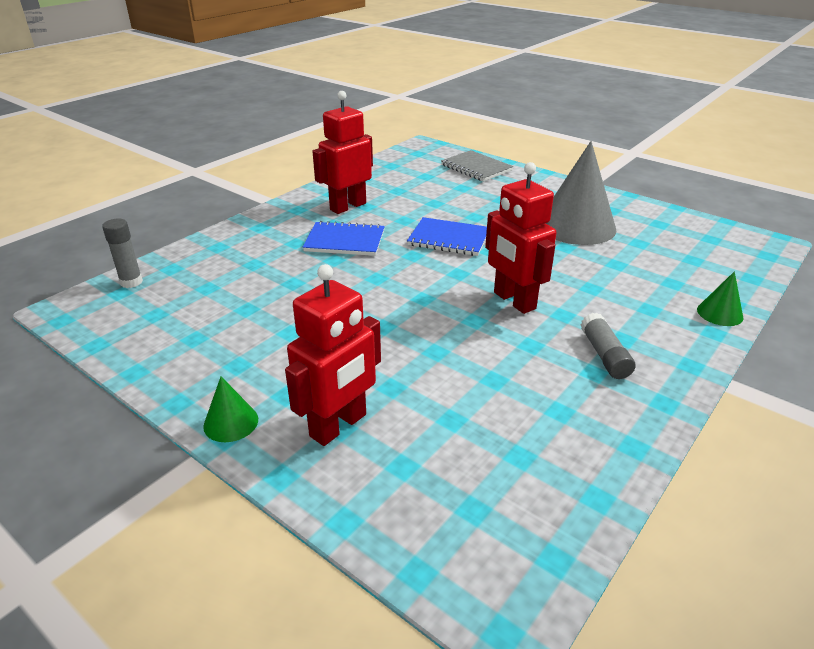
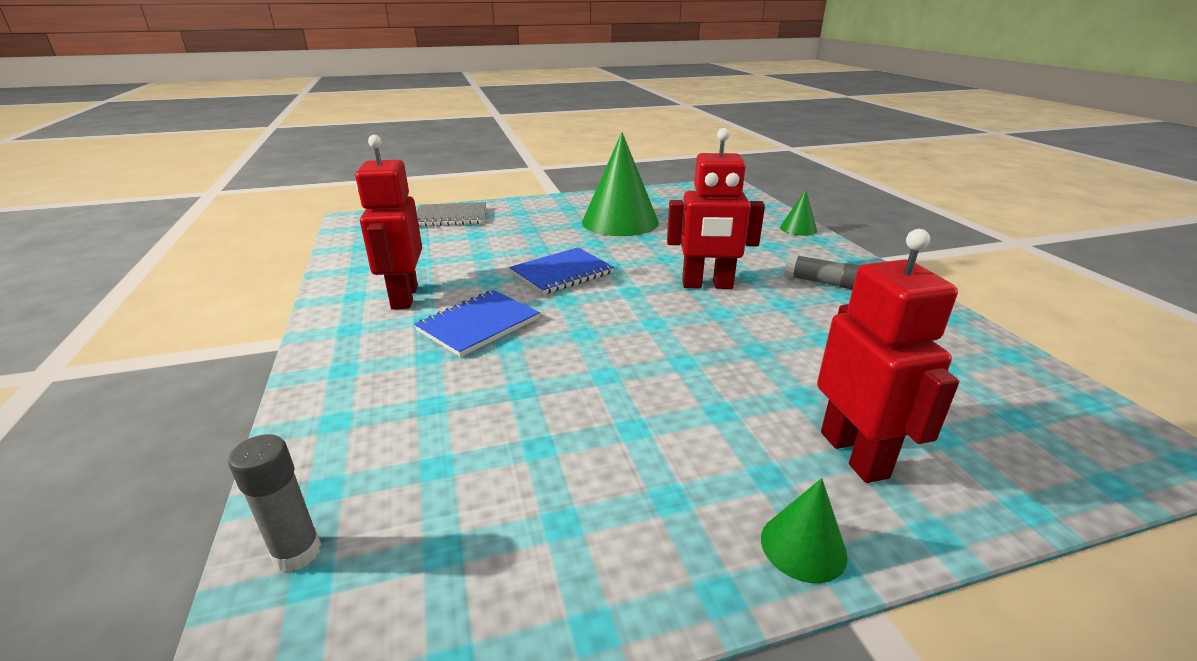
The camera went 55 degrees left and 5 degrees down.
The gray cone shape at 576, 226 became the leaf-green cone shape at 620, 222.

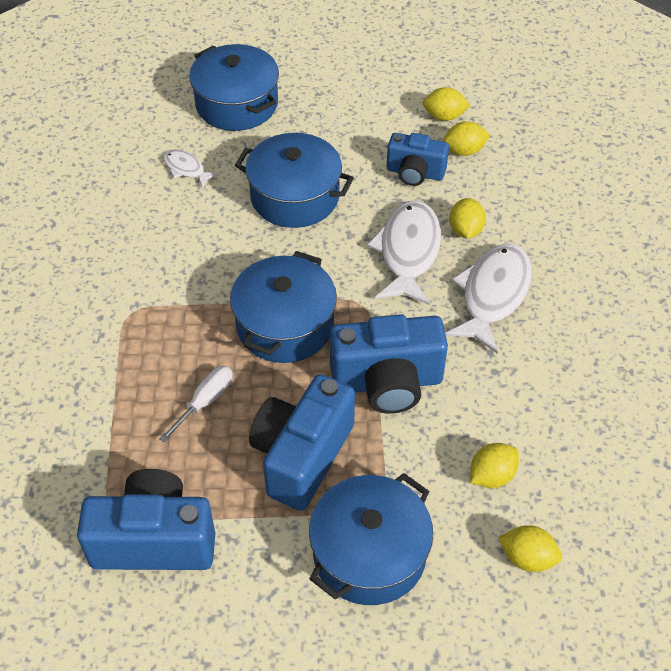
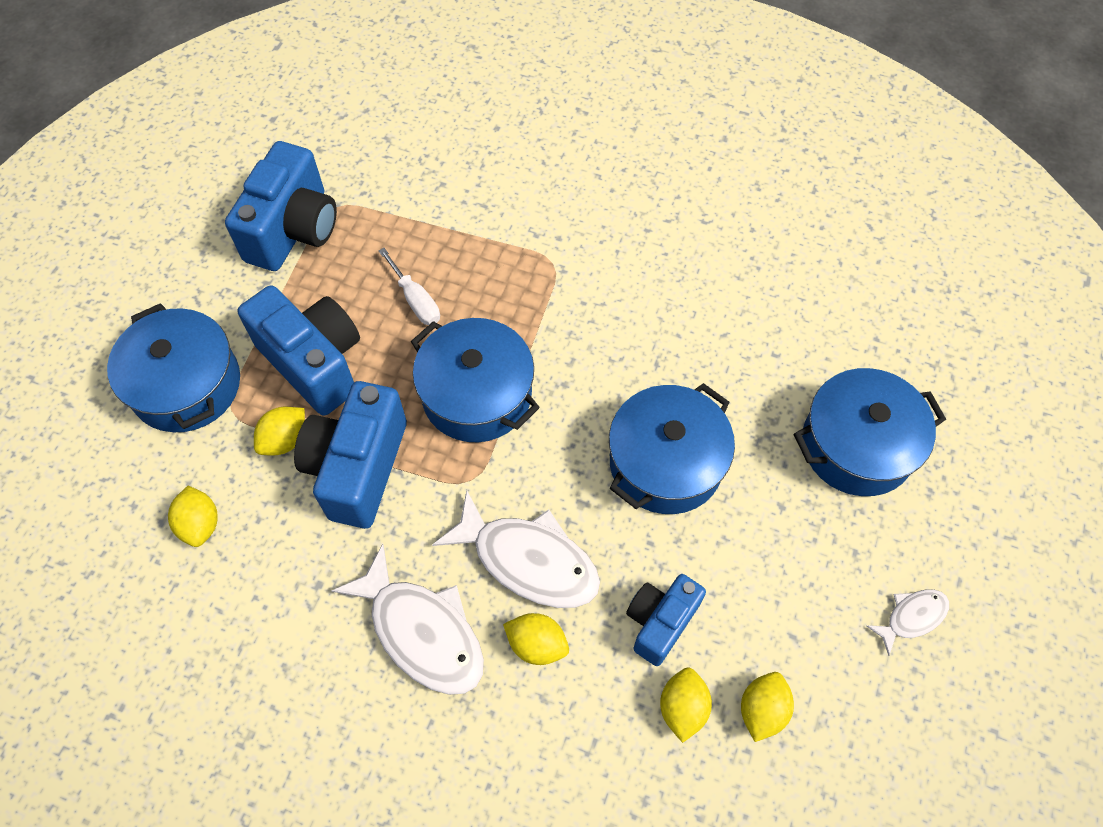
The camera went 110 degrees right and 10 degrees up.
The pure white fish moved from 186, 169 to 911, 617.
The golden toy lemon moved from 527, 558 to 285, 440.

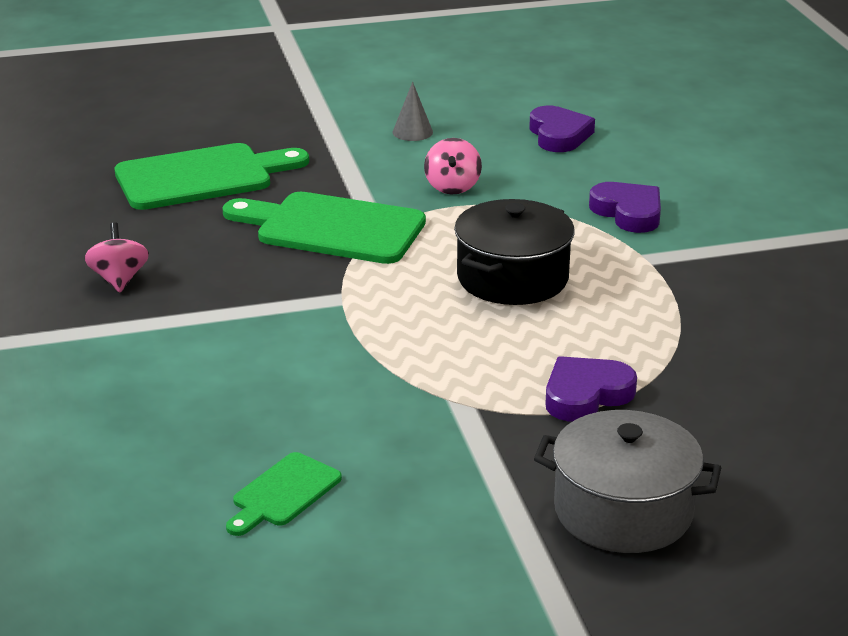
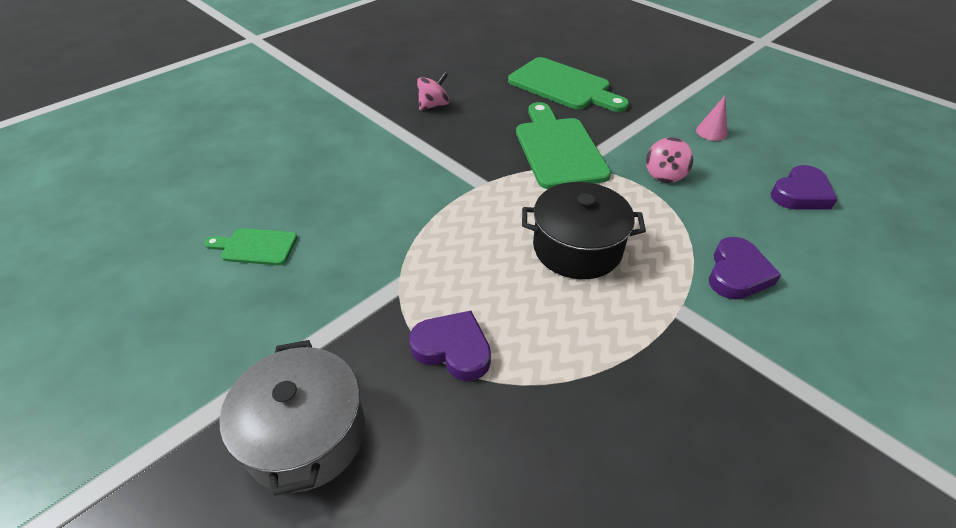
The camera went 60 degrees right and 15 degrees up.
The gray cone shape at 412, 132 became the rose-pink cone shape at 711, 132.
The rose-pink spinning top at 452, 187 turned 45 degrees counterclockwise.

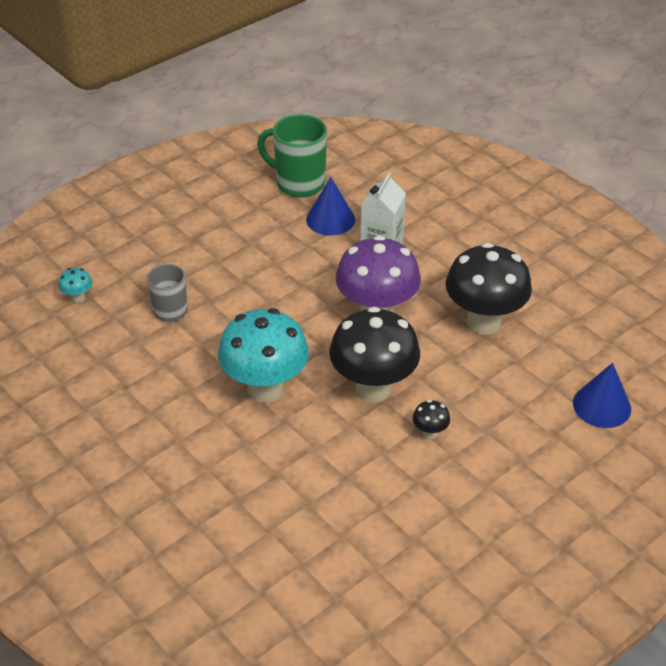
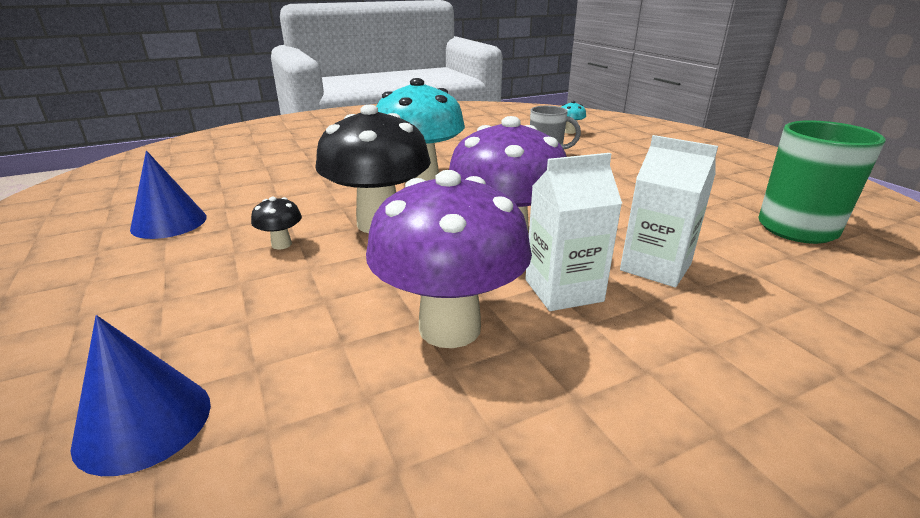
The camera went 105 degrees right and 15 degrees down.
The blue cone shape moved from 330, 219 to 169, 223.
The jet-black toadstool at 483, 322 became the royal purple toadstool at 450, 328.
The pure white carton at 563, 290 appeared.

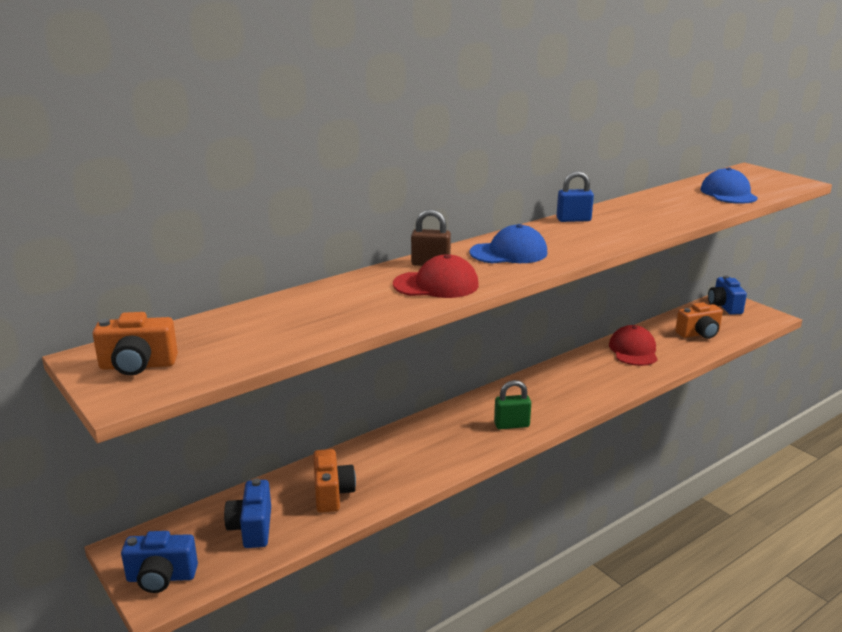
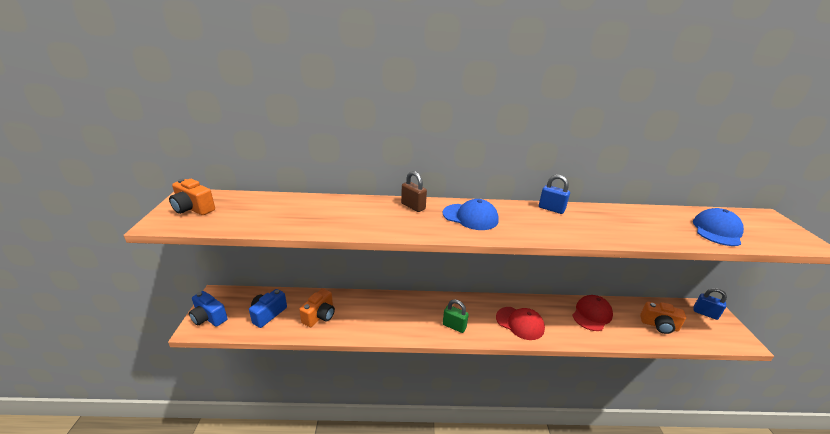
The camera went 35 degrees right and 5 degrees up.
The red cap moved from 436, 285 to 520, 323.
The blue photo camera at 724, 306 was replaced by the blue lock at 705, 313.

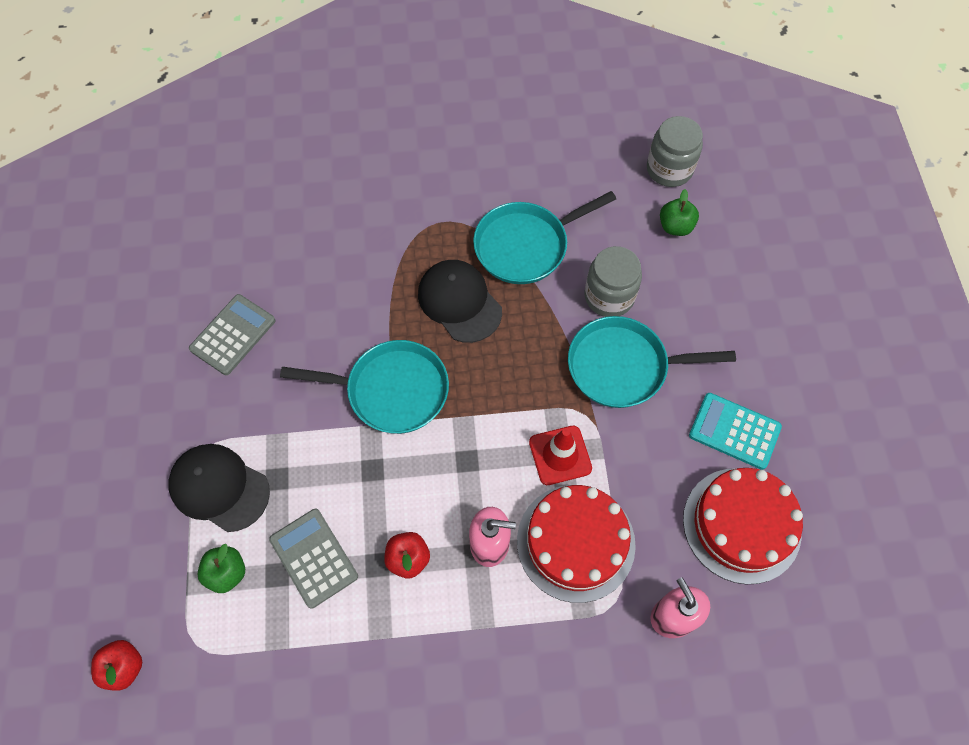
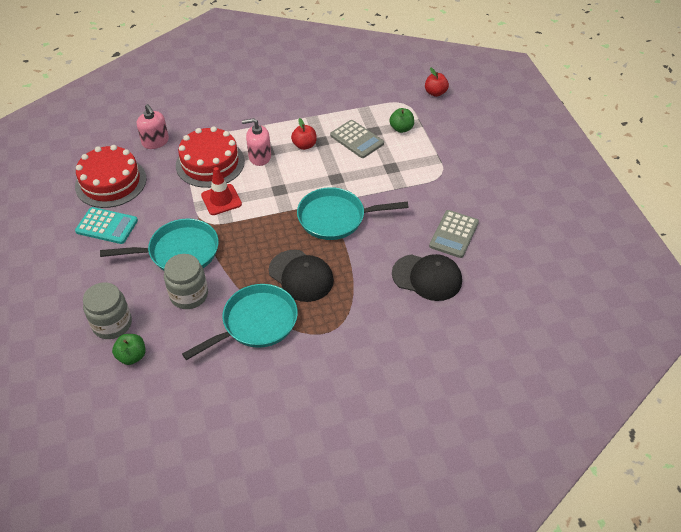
The camera went 170 degrees right and 15 degrees down.
The gray preserve jar moved from 669, 169 to 112, 324.
The jet-black cap moved from 219, 488 to 427, 277.

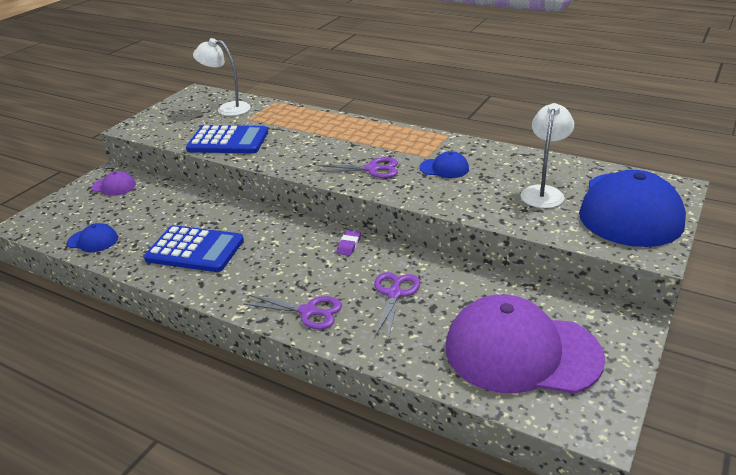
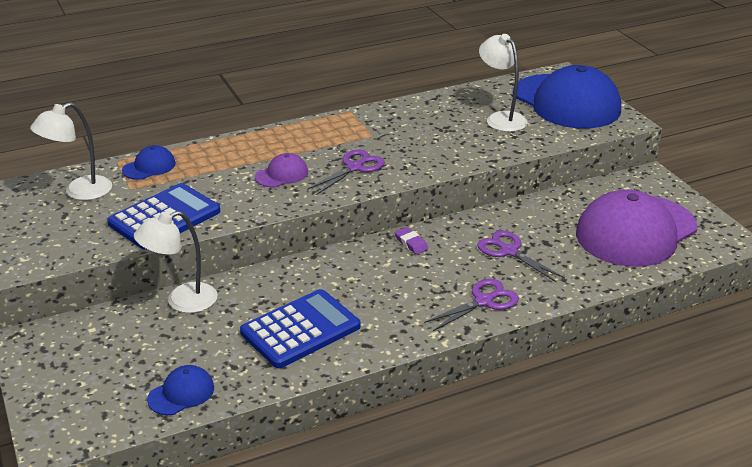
The camera went 55 degrees left and 0 degrees up.
The blue cap moved from 444, 168 to 149, 167.
The royal purple cap moved from 114, 186 to 281, 174.
The pure white lamp at 182, 301 appeared.

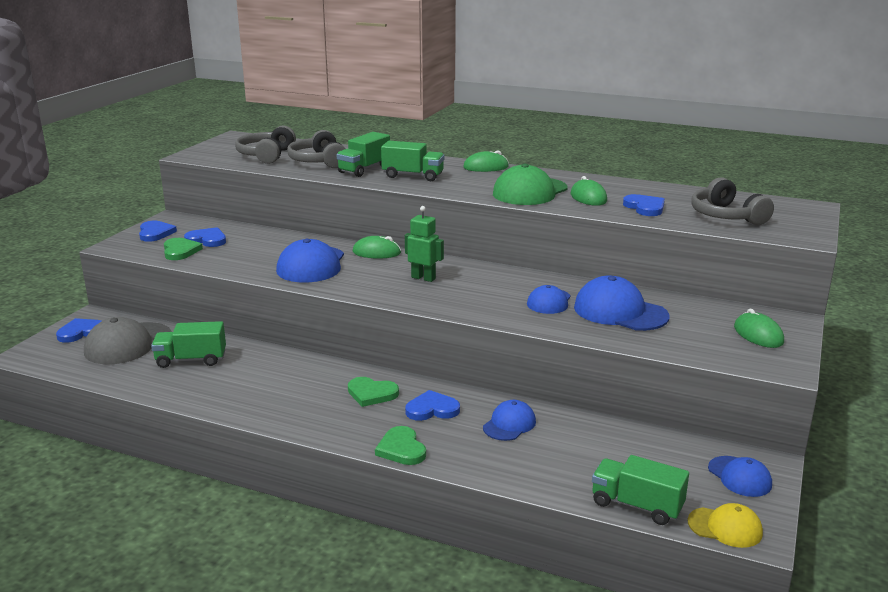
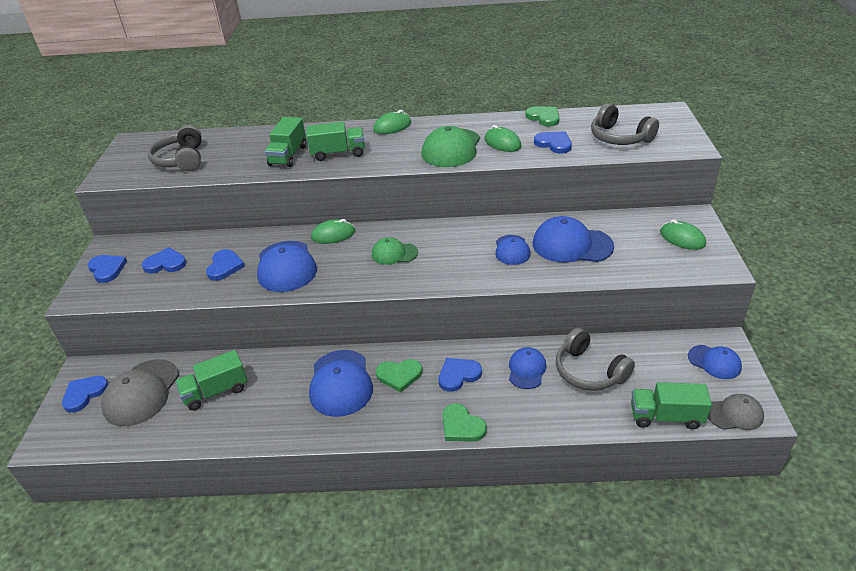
The camera went 20 degrees left and 15 degrees up.
The gray over-ear headphones moved from 318, 161 to 589, 371.
The leaf-green robot at 423, 278 was replaced by the leaf-green cap at 394, 253.
The leaf-green heart moved from 180, 251 to 544, 117.
The golden cap at 725, 527 became the gray cap at 734, 414.
The blue heart at 224, 266 appeared.
The blue cap at 340, 383 appeared.

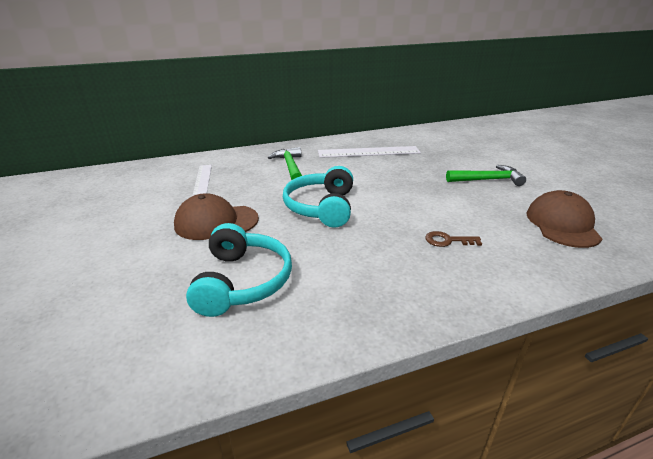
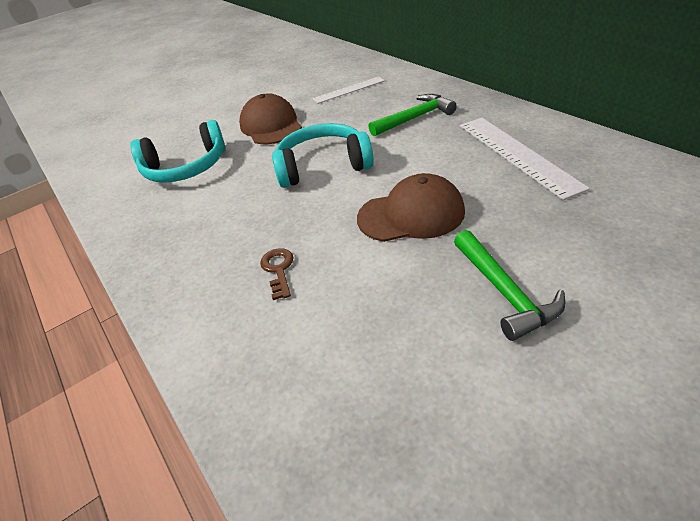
The camera went 80 degrees right and 10 degrees up.
The dark brown cap moved from 562, 224 to 411, 215.

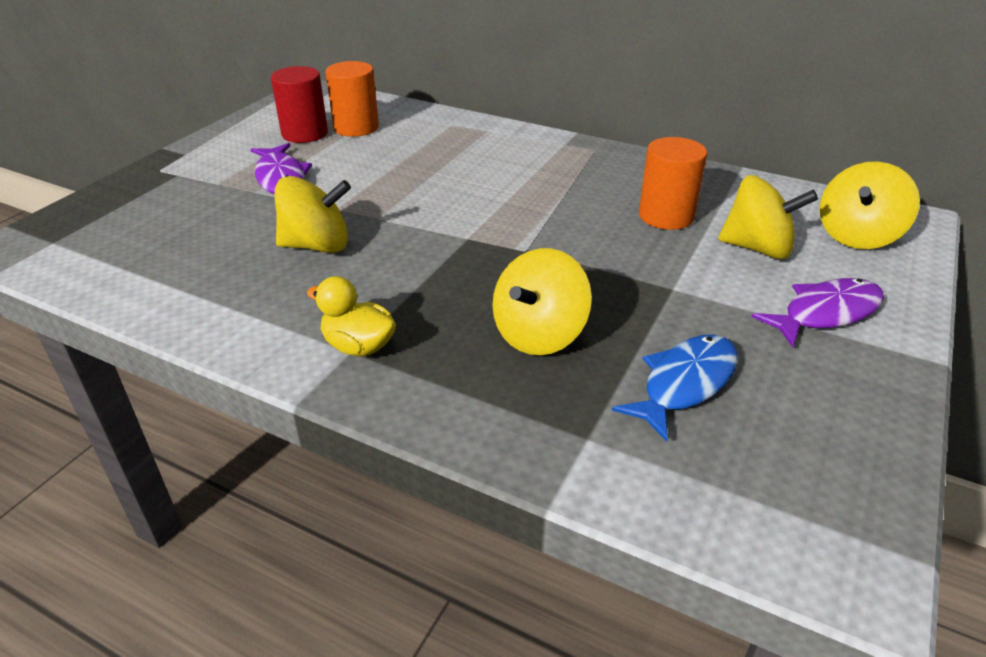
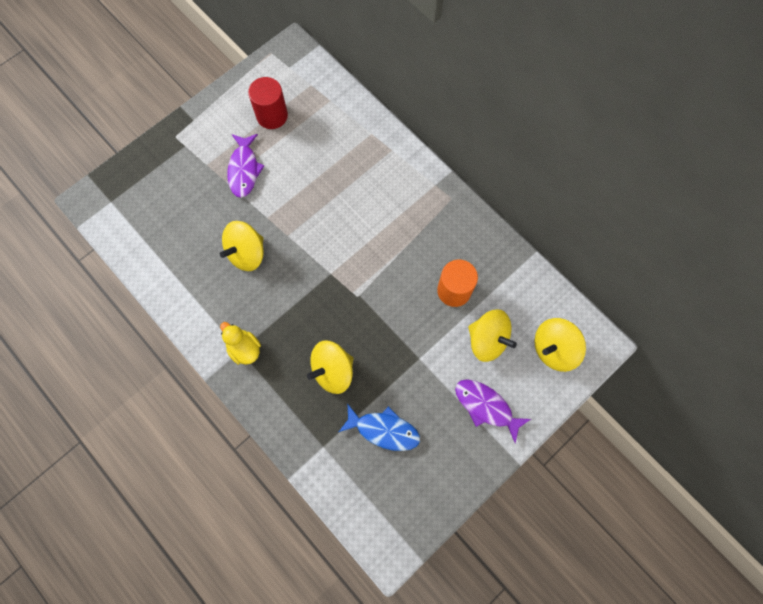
The camera went 20 degrees right and 35 degrees up.
The orange-coloured cylinder shape at 356, 127 disappeared.
The golden spinning top at 317, 246 turned 120 degrees clockwise.
The royal purple fish at 825, 313 turned 135 degrees counterclockwise.
The blue fish at 684, 384 turned 45 degrees clockwise.

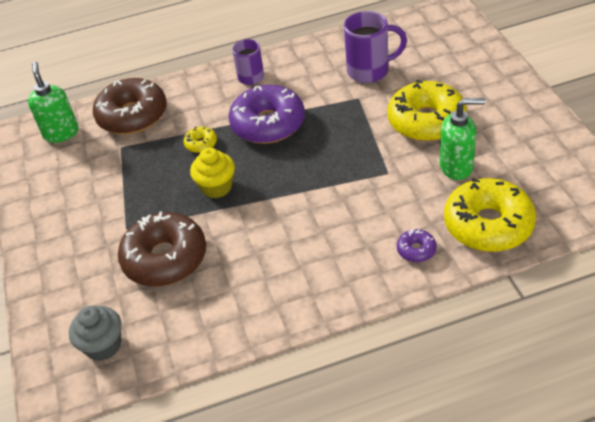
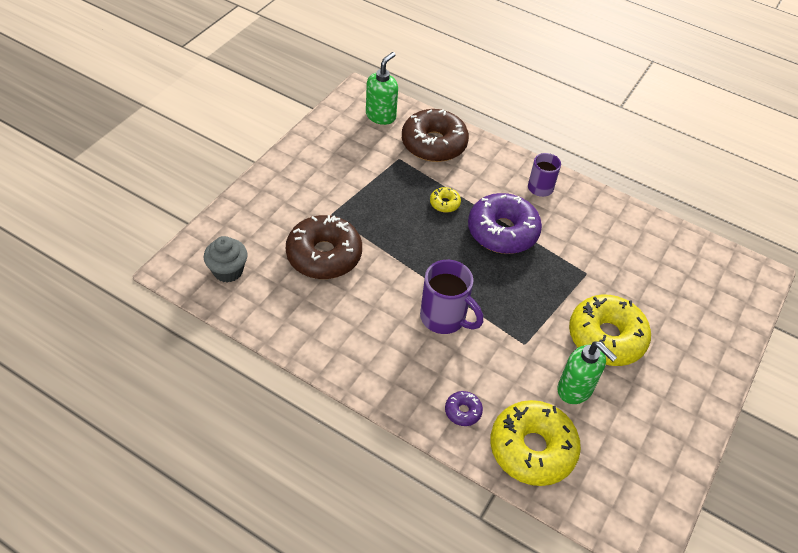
The camera went 40 degrees right and 5 degrees up.
The royal purple coffee mug moved from 370, 71 to 444, 318.
The golden fairy cake at 217, 187 disappeared.

